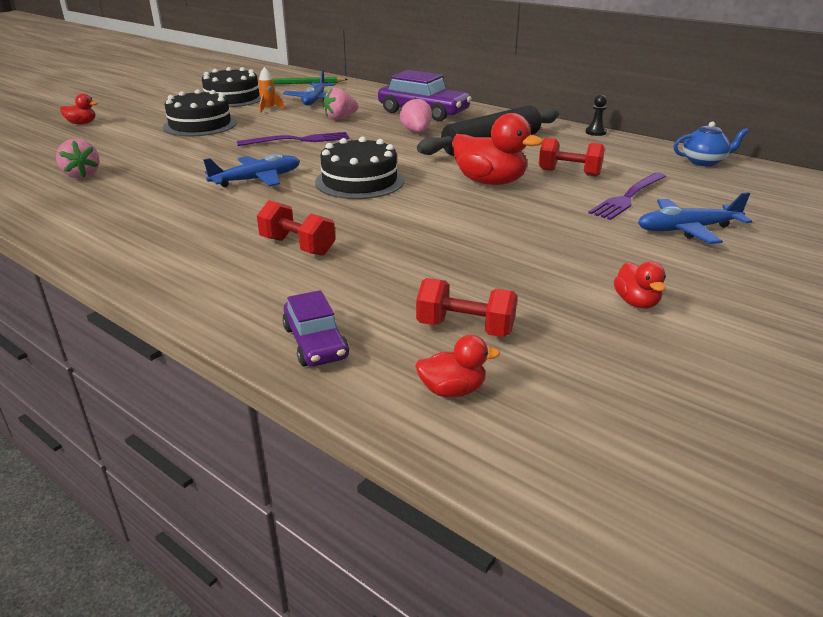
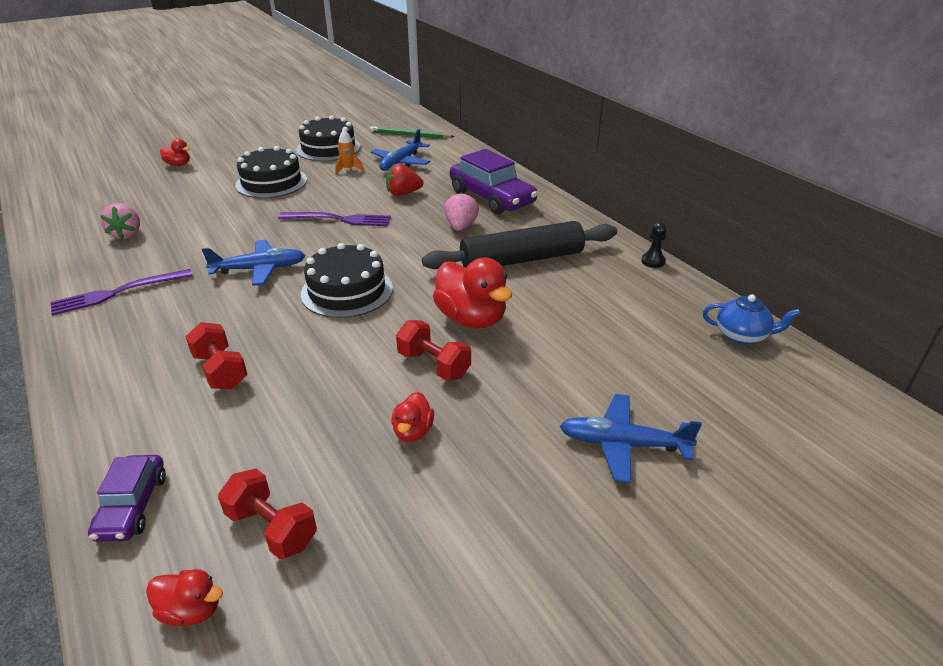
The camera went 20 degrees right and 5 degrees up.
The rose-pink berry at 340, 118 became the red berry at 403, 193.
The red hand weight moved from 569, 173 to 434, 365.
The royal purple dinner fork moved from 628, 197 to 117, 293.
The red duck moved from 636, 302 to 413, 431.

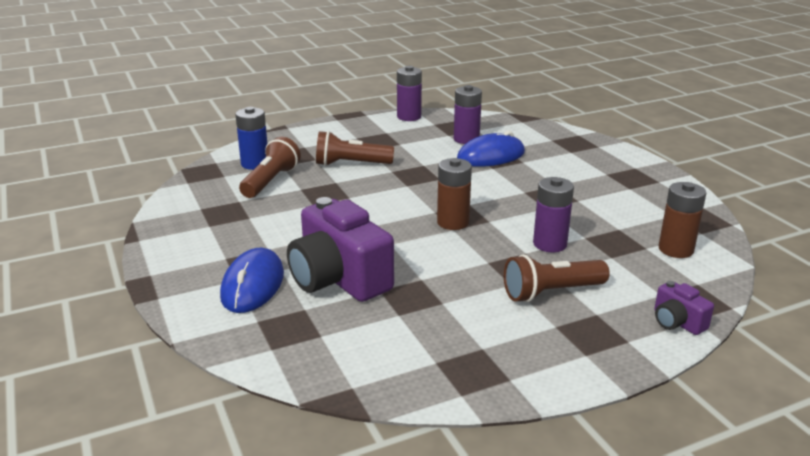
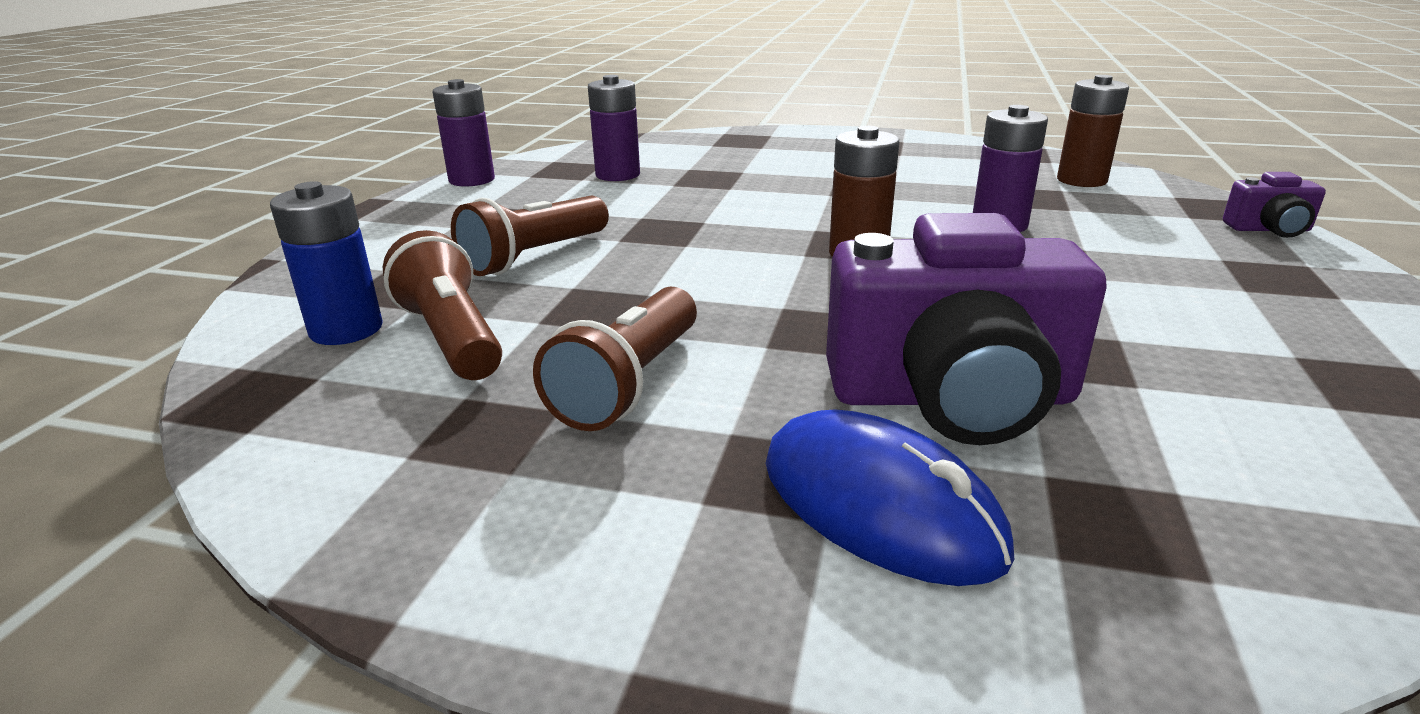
The camera went 50 degrees left and 0 degrees up.
The blue computer mouse at 490, 156 disappeared.
The dark brown pocket torch moved from 551, 292 to 629, 383.

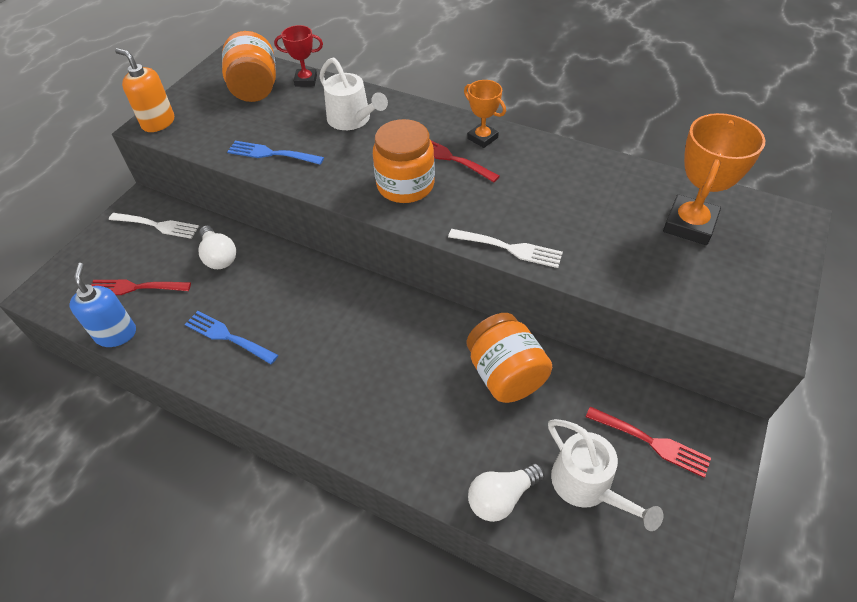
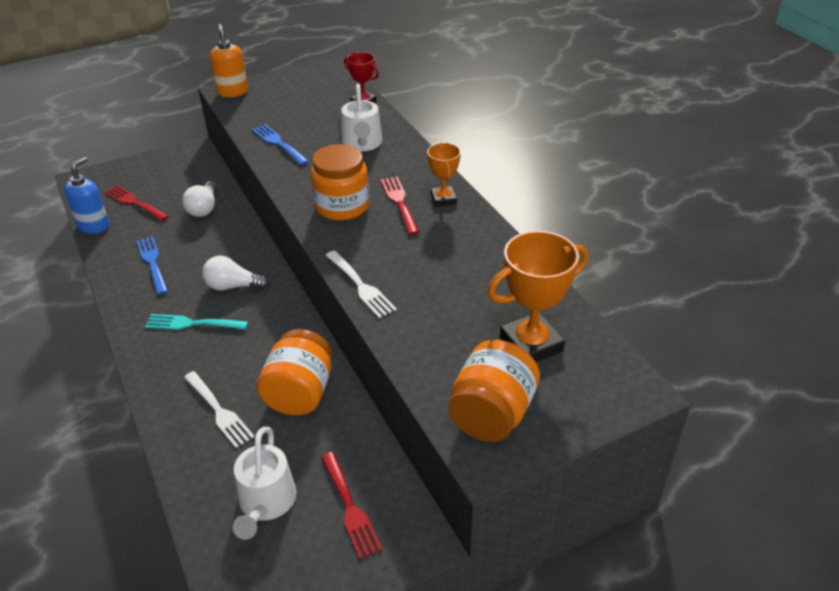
The camera went 35 degrees right and 10 degrees down.
The orange-coloured preserve jar moved from 255, 89 to 492, 414.
The pure white dinner fork moved from 157, 225 to 219, 411.
The pure white bulb moved from 501, 497 to 233, 286.
The turquoise dinner fork at 192, 323 appeared.

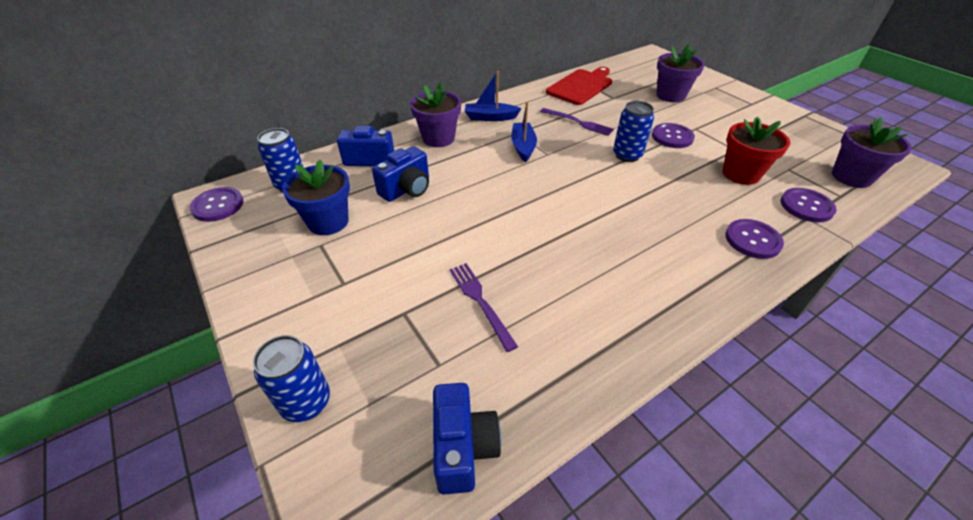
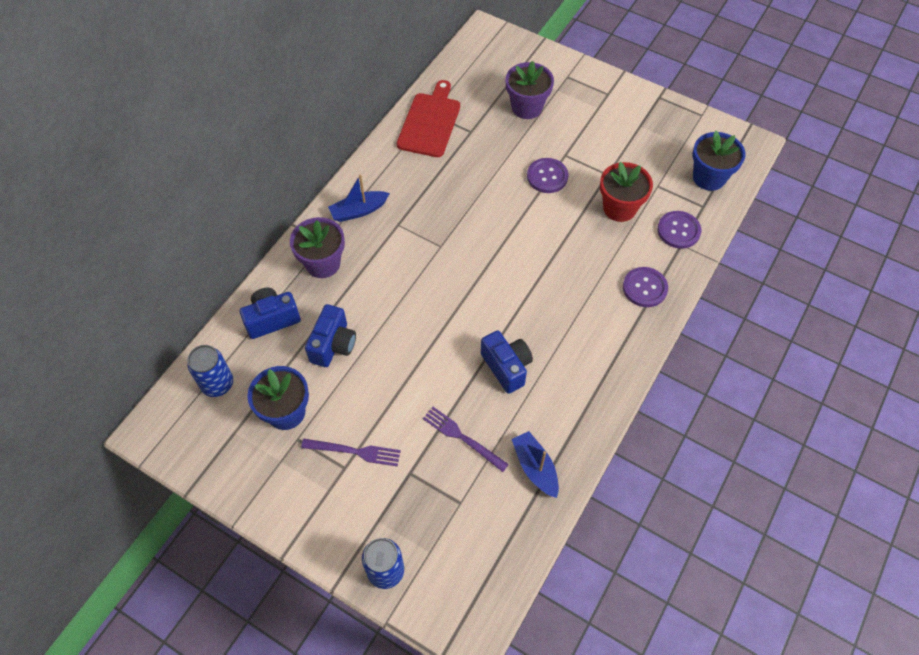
The camera went 25 degrees left and 15 degrees up.
The blue can at 627, 155 disappeared.
The blue toy boat moved from 523, 147 to 535, 467.
The royal purple dinner fork moved from 578, 122 to 354, 452.
The royal purple potted plant at 851, 177 became the blue potted plant at 709, 177.
The royal purple button at 218, 205 disappeared.
The blue photo camera moved from 463, 447 to 506, 367.

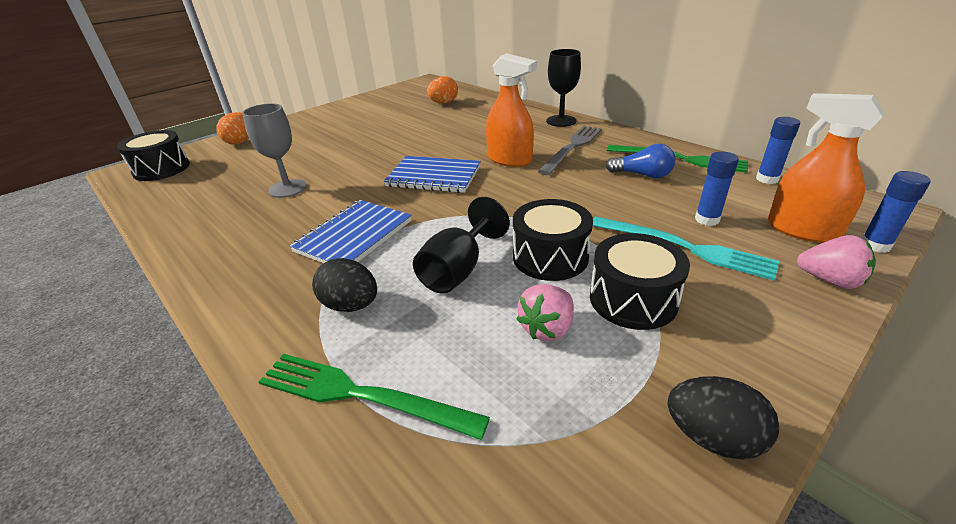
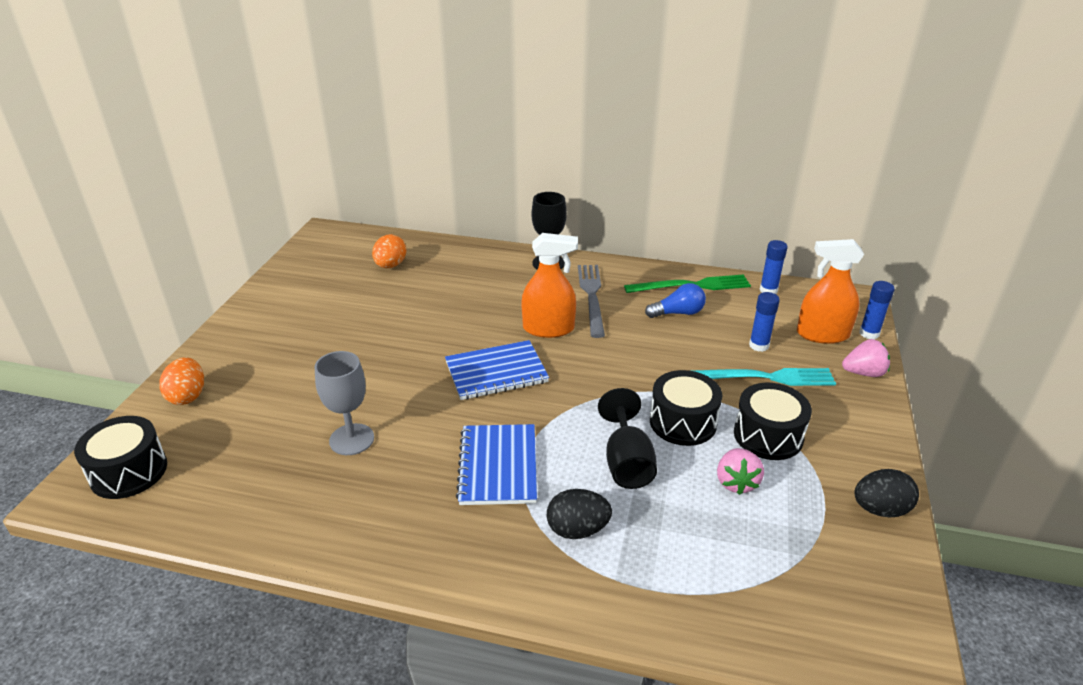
The camera went 35 degrees left and 0 degrees up.
The leaf-green dinner fork at 361, 395 disappeared.

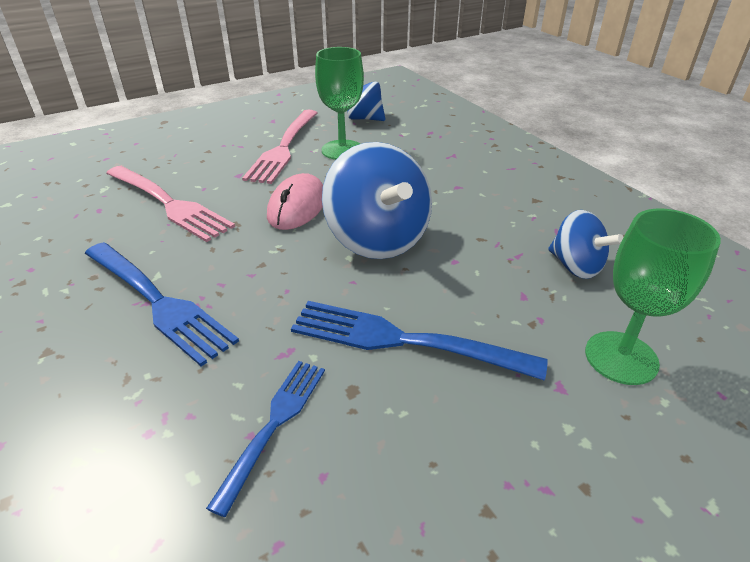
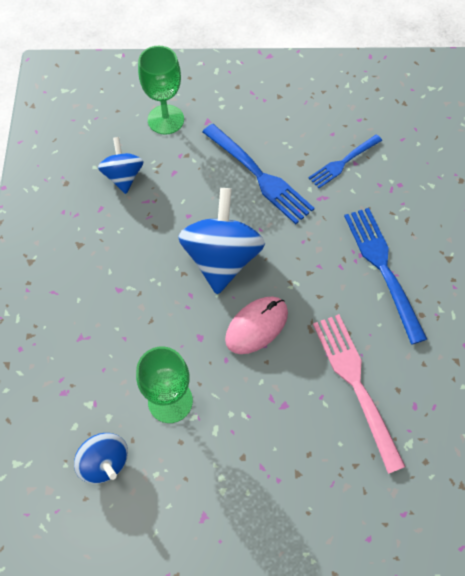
The camera went 150 degrees left and 25 degrees up.
The rose-pink dinner fork at 283, 148 disappeared.

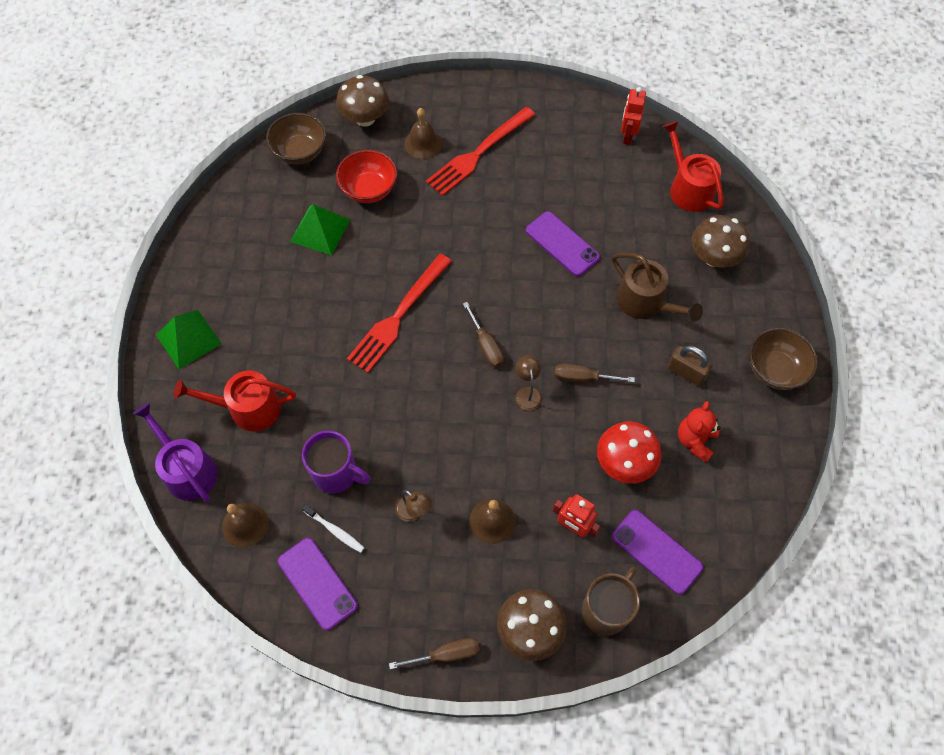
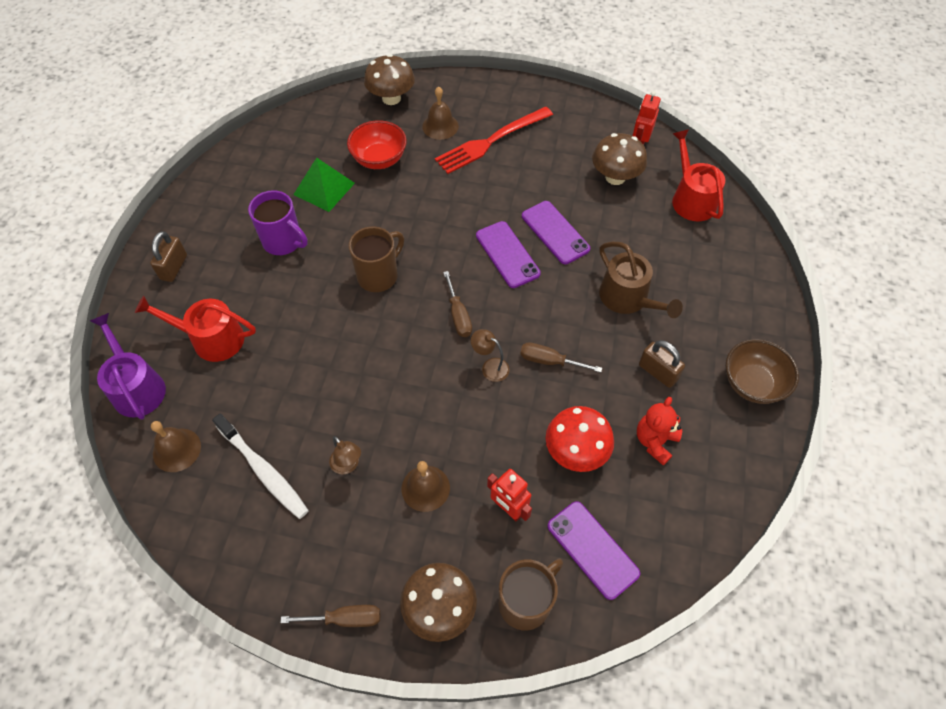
The camera went 10 degrees right and 5 degrees down.
The dark brown deep dish at 300, 152 disappeared.
The dark brown toadstool moved from 714, 257 to 615, 177.
The red dinner fork at 398, 316 was replaced by the dark brown coffee mug at 379, 275.
The leaf-green pyramid shape at 188, 339 was replaced by the dark brown lock at 174, 267.
The dark brown lamp at 527, 392 turned 60 degrees counterclockwise.
The royal purple coffee mug moved from 336, 474 to 283, 242.
The pure white dental brush at 335, 530 changed to 1.80 times the size.
The royal purple phone moved from 317, 583 to 507, 254.

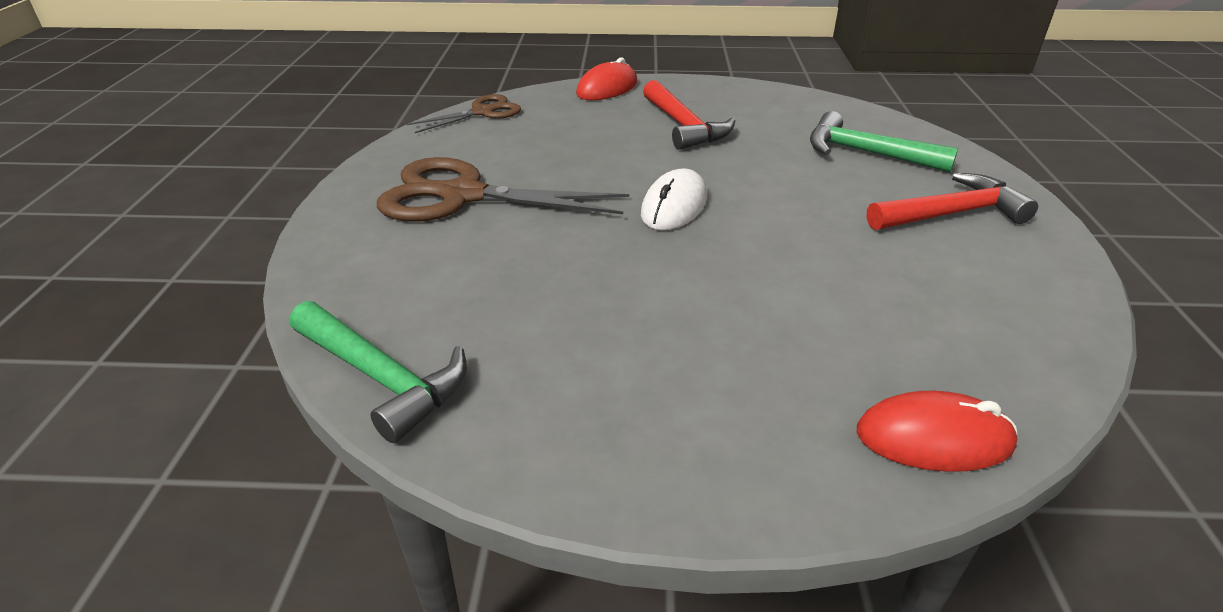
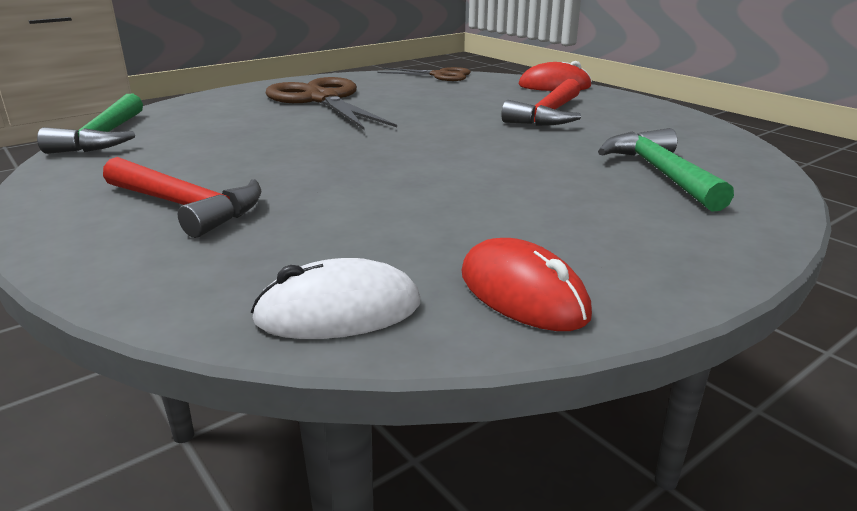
The camera went 50 degrees right and 10 degrees down.
The pure white computer mouse moved from 674, 206 to 338, 312.
The red hammer moved from 951, 213 to 186, 207.
The red computer mouse moved from 933, 438 to 522, 294.

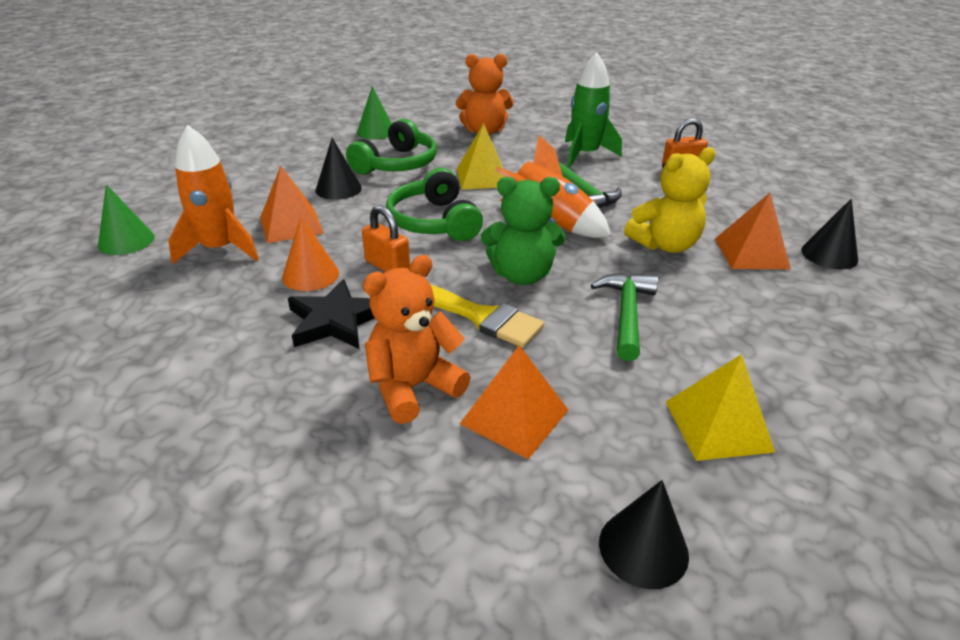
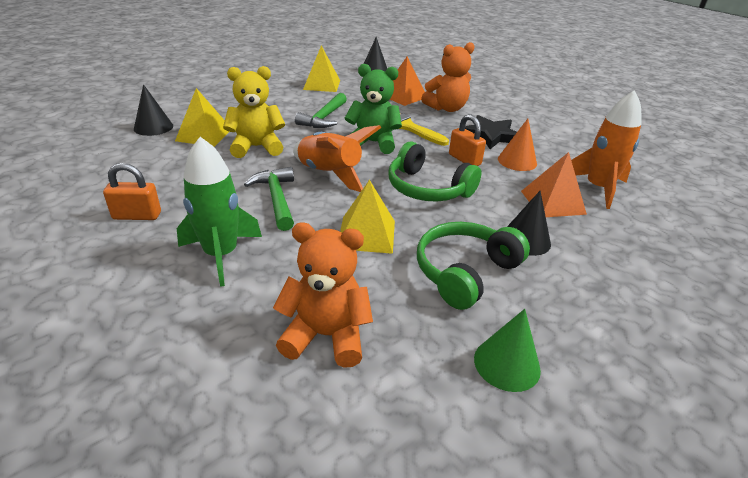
The camera went 170 degrees left and 0 degrees up.
The leaf-green over-ear headphones at 434, 222 turned 135 degrees clockwise.
The leaf-green cone shape at 126, 241 disappeared.
The orange-coloured pyramid shape at 751, 253 became the golden pyramid shape at 204, 135.

